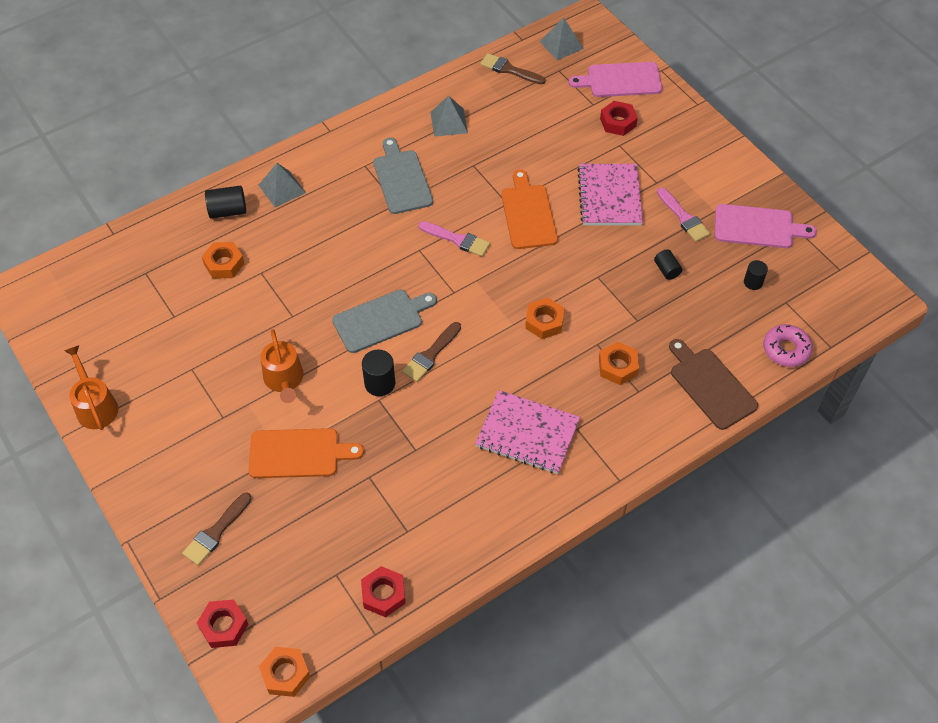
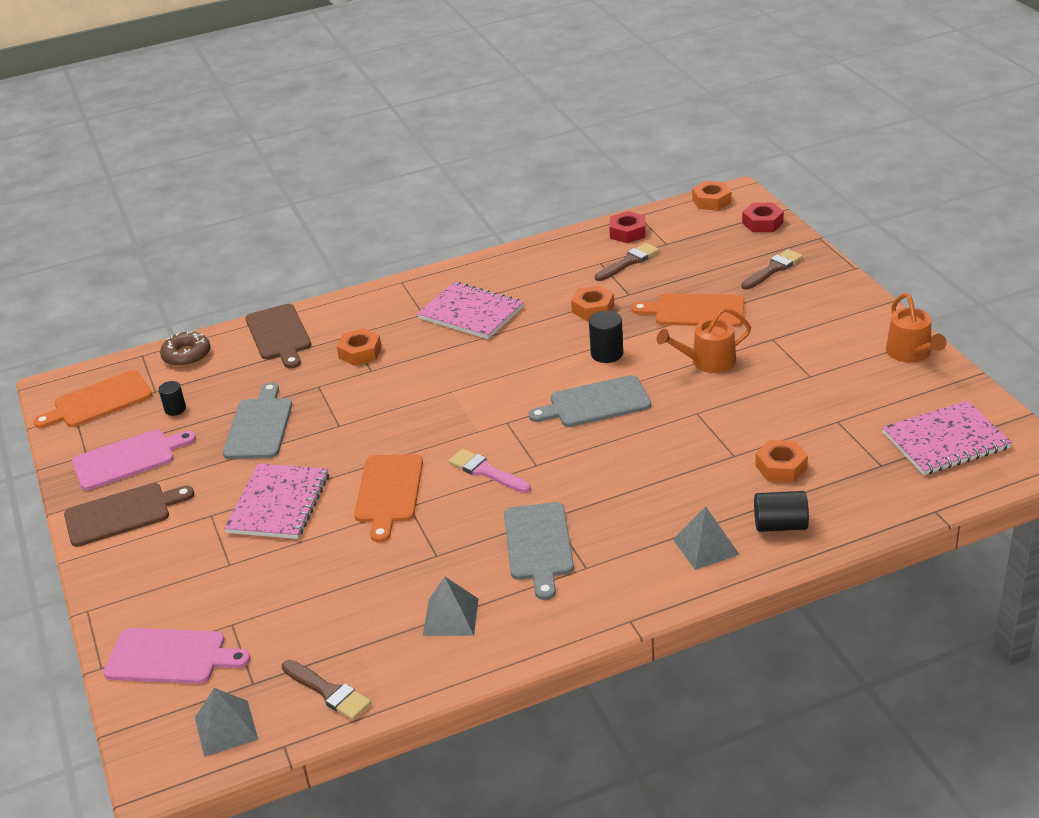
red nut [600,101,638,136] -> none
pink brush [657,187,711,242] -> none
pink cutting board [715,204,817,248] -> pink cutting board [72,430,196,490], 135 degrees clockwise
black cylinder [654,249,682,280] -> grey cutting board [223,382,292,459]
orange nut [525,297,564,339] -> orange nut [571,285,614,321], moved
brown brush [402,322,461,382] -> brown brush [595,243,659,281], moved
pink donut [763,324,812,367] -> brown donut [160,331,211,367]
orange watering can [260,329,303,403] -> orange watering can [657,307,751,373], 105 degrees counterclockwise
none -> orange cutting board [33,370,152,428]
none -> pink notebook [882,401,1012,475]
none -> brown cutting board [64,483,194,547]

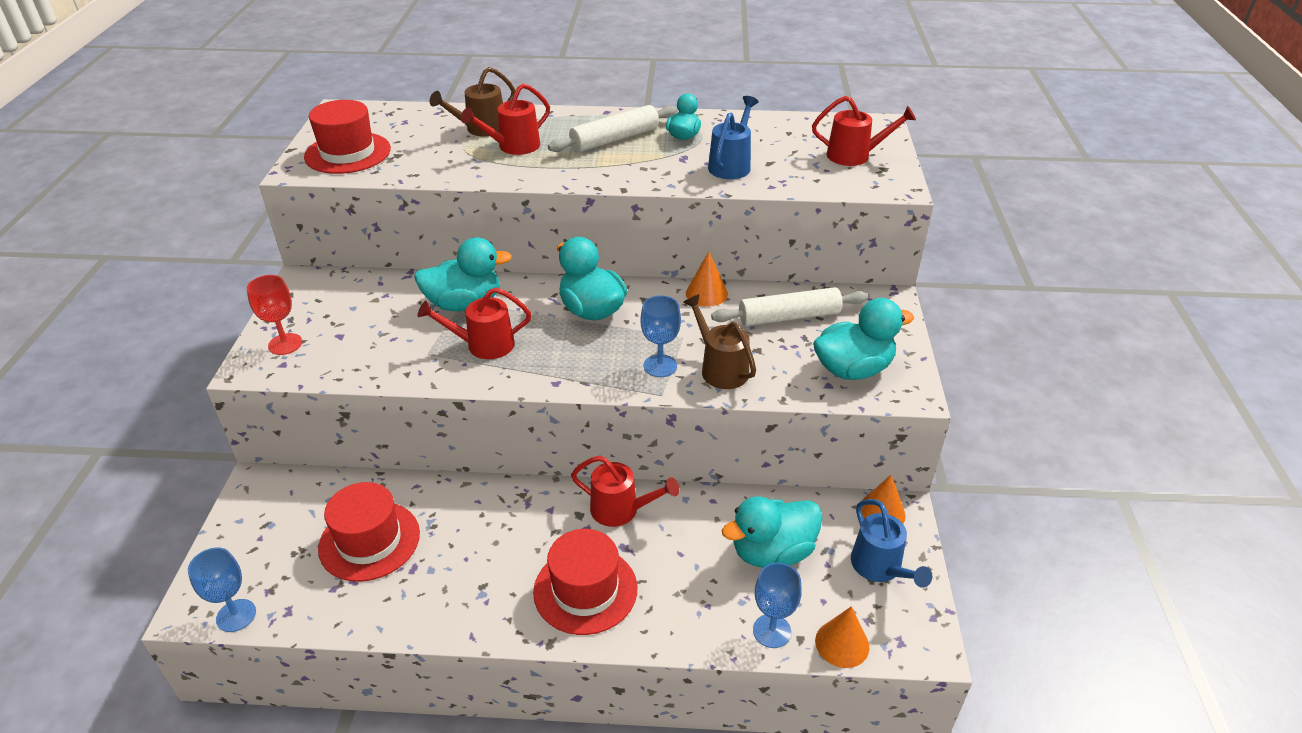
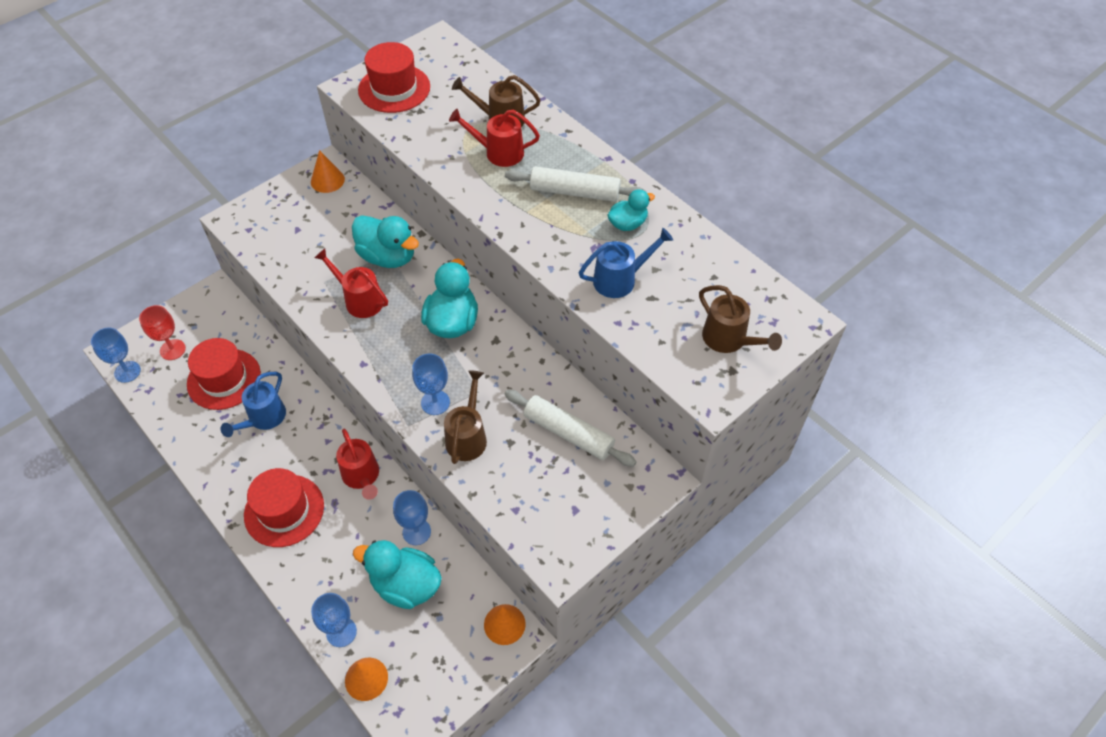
red watering can [812,96,916,166] -> brown watering can [699,285,782,353]
orange cone [686,252,728,307] -> orange cone [311,150,345,193], moved
red goblet [247,275,302,355] -> red goblet [139,305,186,360], moved
turquoise duck [813,298,914,380] -> none
blue watering can [851,499,932,588] -> blue watering can [221,372,286,437], moved
none -> blue goblet [393,490,431,545]

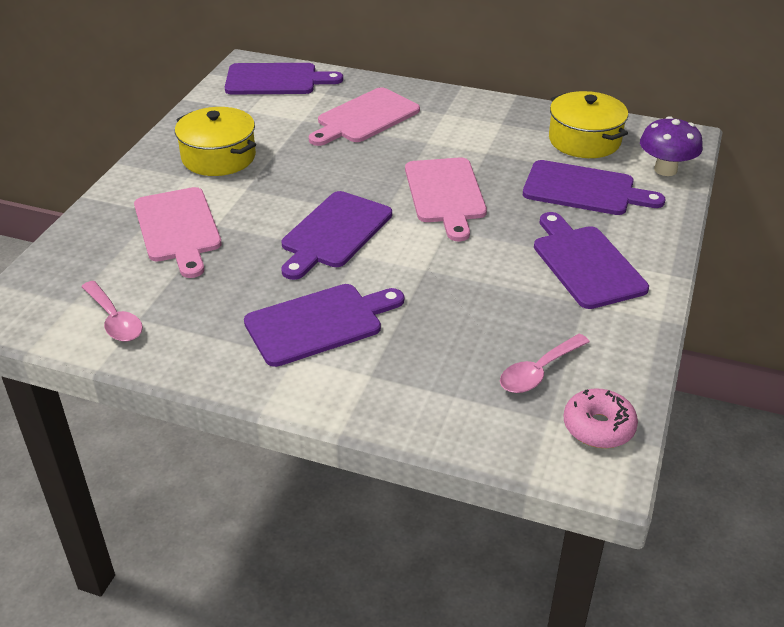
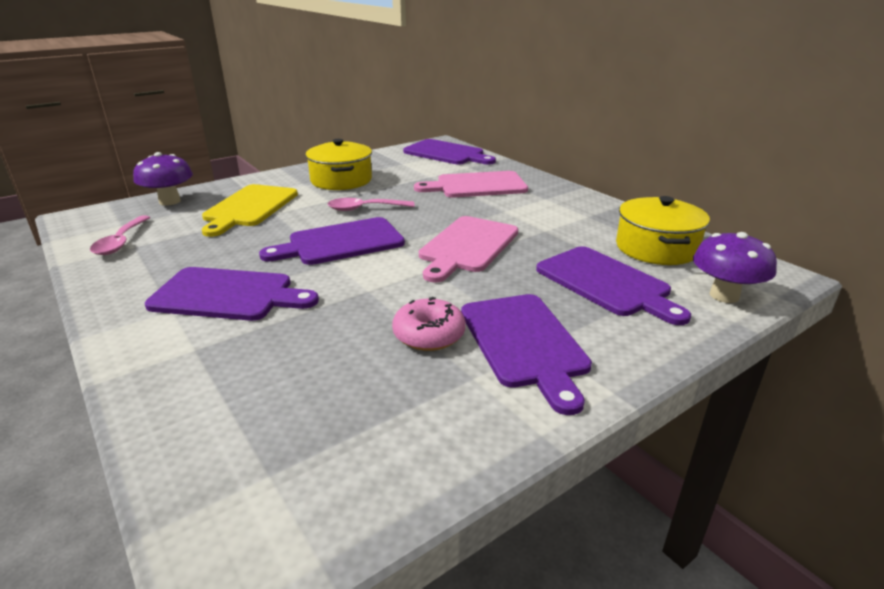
pink cutting board [134,187,222,278] -> yellow cutting board [202,184,298,237]
purple cutting board [534,212,649,309] -> purple cutting board [461,294,592,415], 150 degrees clockwise
pink spoon [500,334,590,393] -> pink spoon [328,198,414,211], moved
pink donut [563,388,638,448] -> pink donut [392,297,466,351], moved
none -> purple mushroom [133,152,193,206]

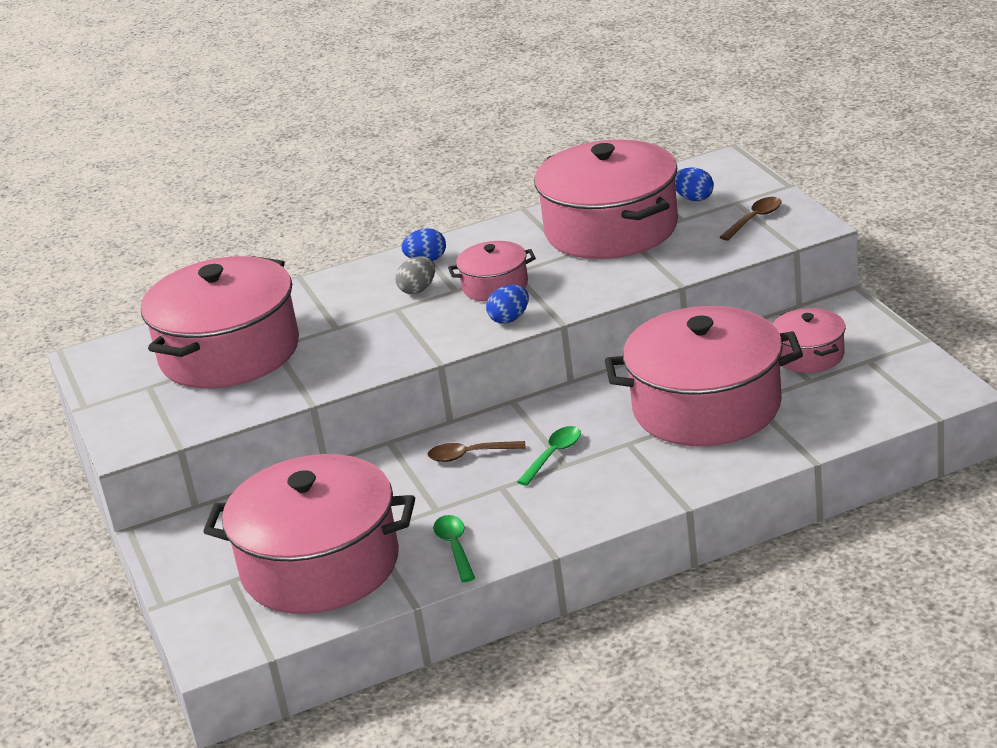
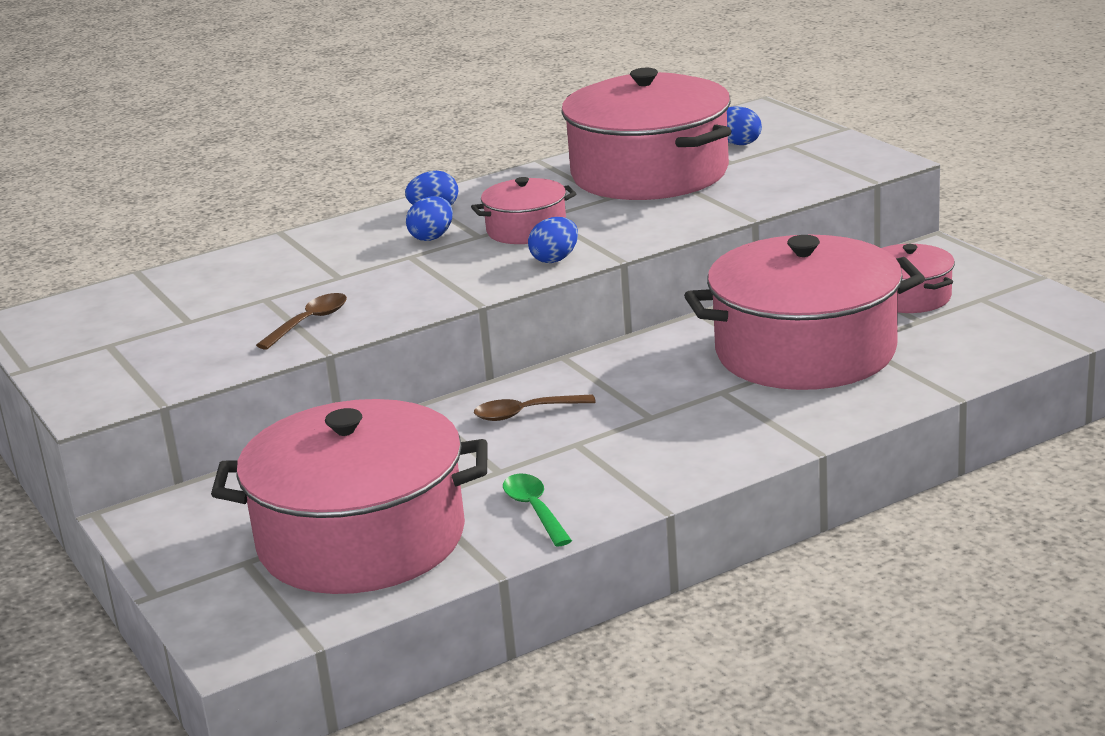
brown spoon [720,197,781,241] -> brown spoon [256,293,347,350], moved
pink pot [141,256,299,389] -> none
grey egg [395,256,435,294] -> blue egg [406,196,453,241]
green spoon [517,426,581,486] -> none

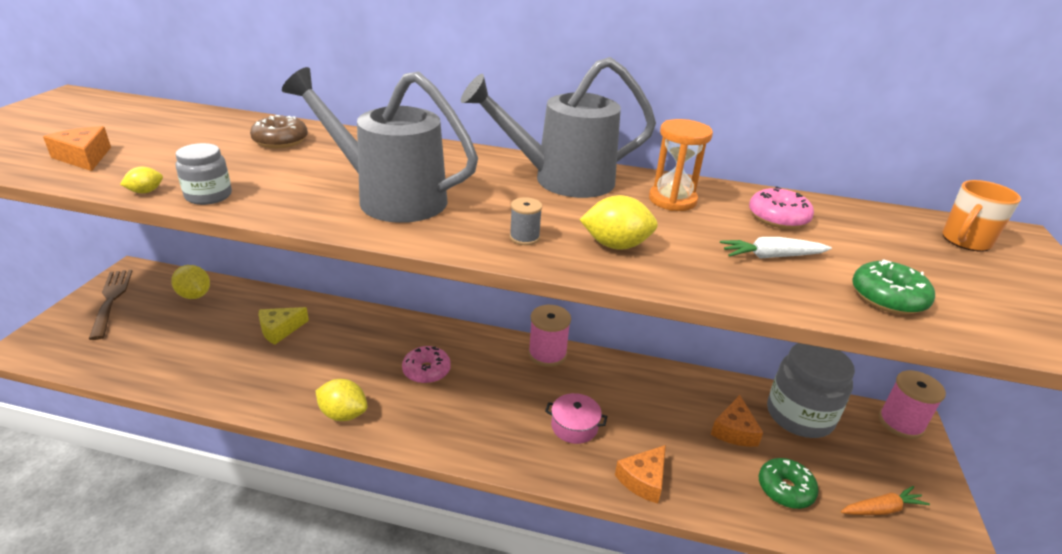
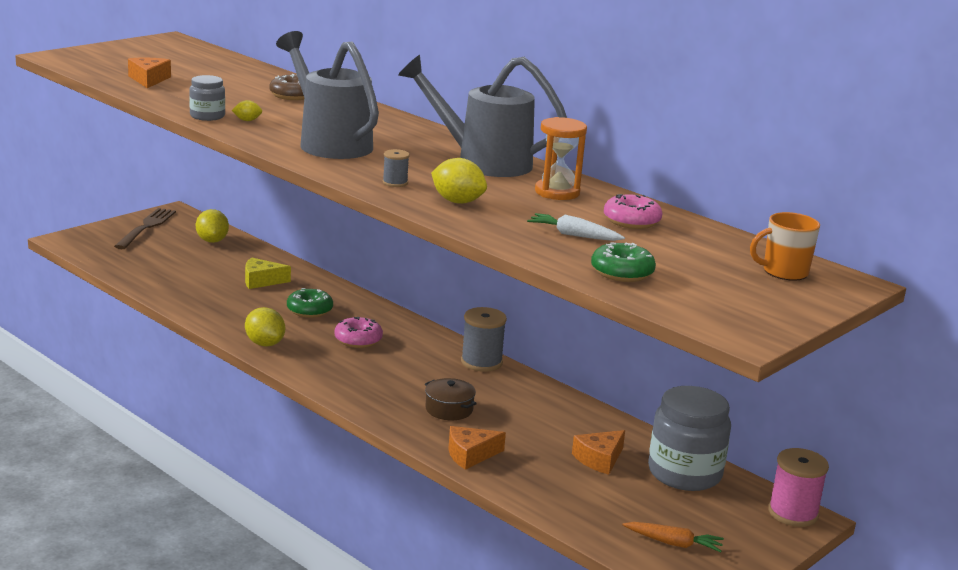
yellow lemon [120,167,163,193] -> yellow lemon [232,100,262,121], moved
pink spool [528,305,571,367] -> grey spool [461,307,507,372]
pink pot [545,393,607,444] -> brown pot [425,378,477,420]
green donut [759,458,819,509] -> green donut [287,288,333,318], moved

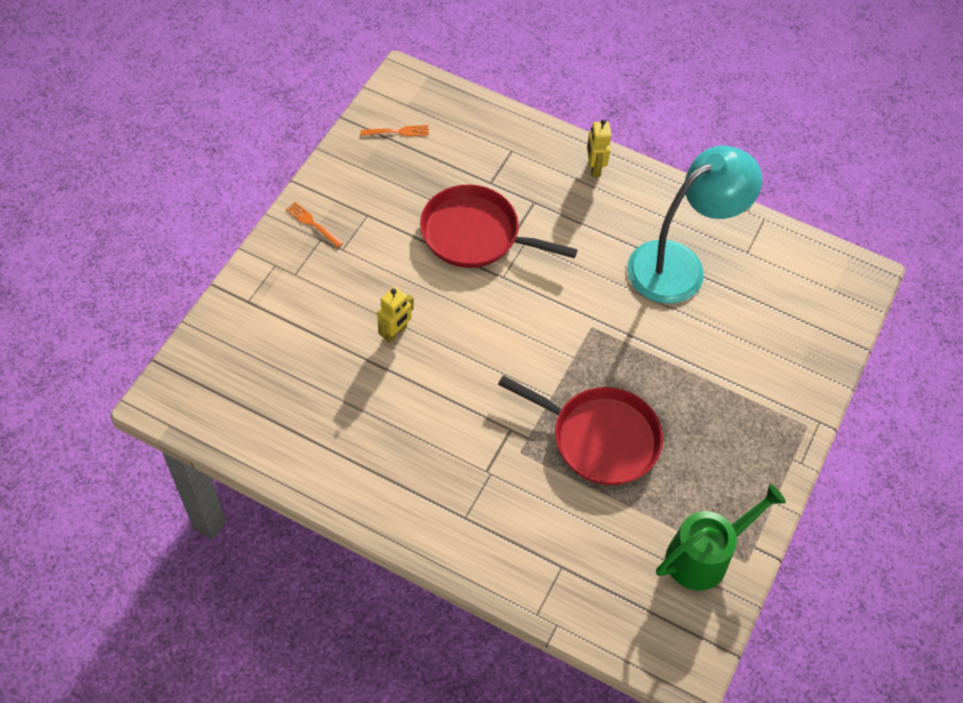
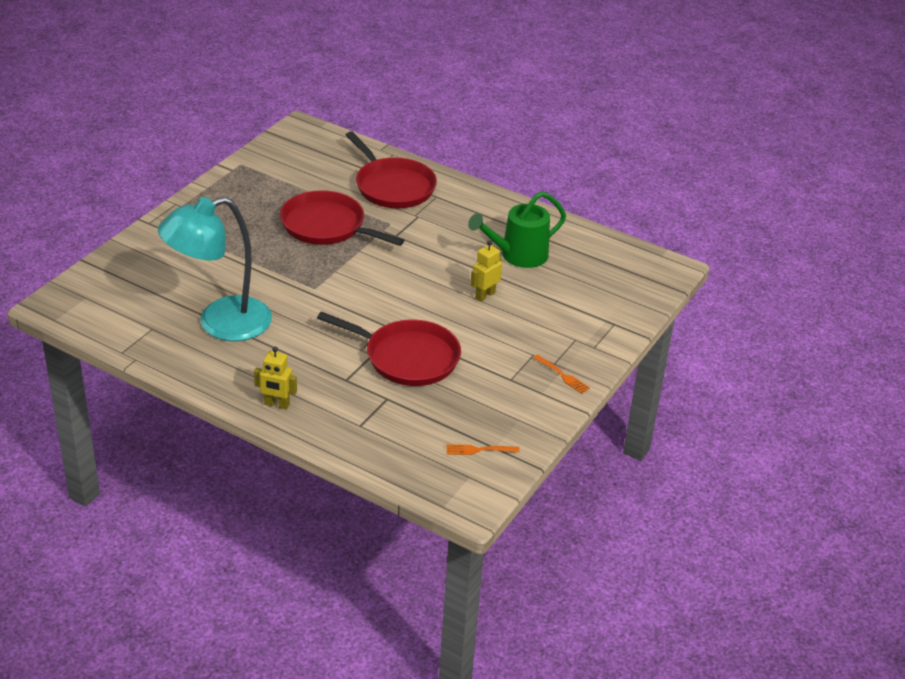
yellow robot [587,119,611,177] -> yellow robot [254,347,297,409], 105 degrees clockwise
green watering can [656,484,786,591] -> green watering can [468,191,566,268], moved
none -> red pan [346,131,437,208]

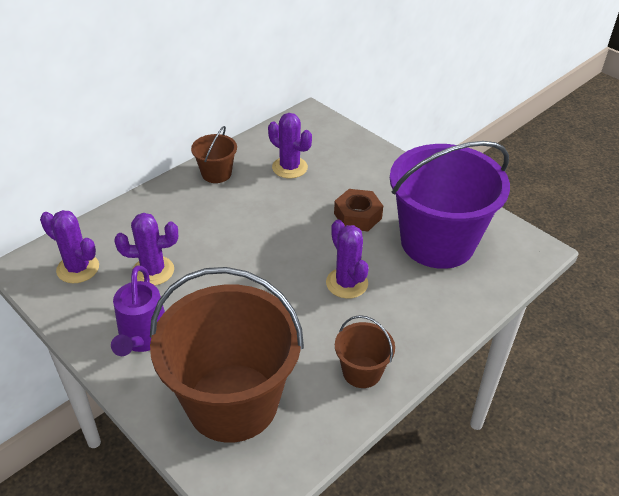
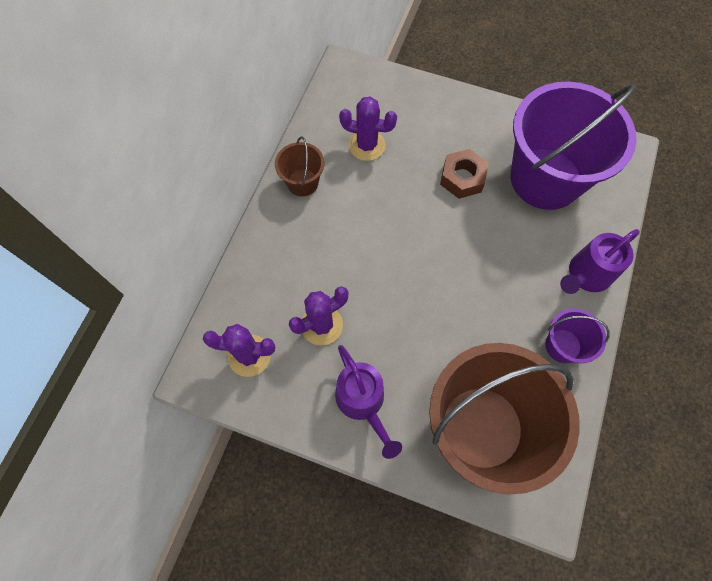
purple cactus [326,220,369,299] -> none
brown bucket [335,315,395,388] -> purple bucket [545,309,610,363]
none -> purple watering can [560,229,640,294]

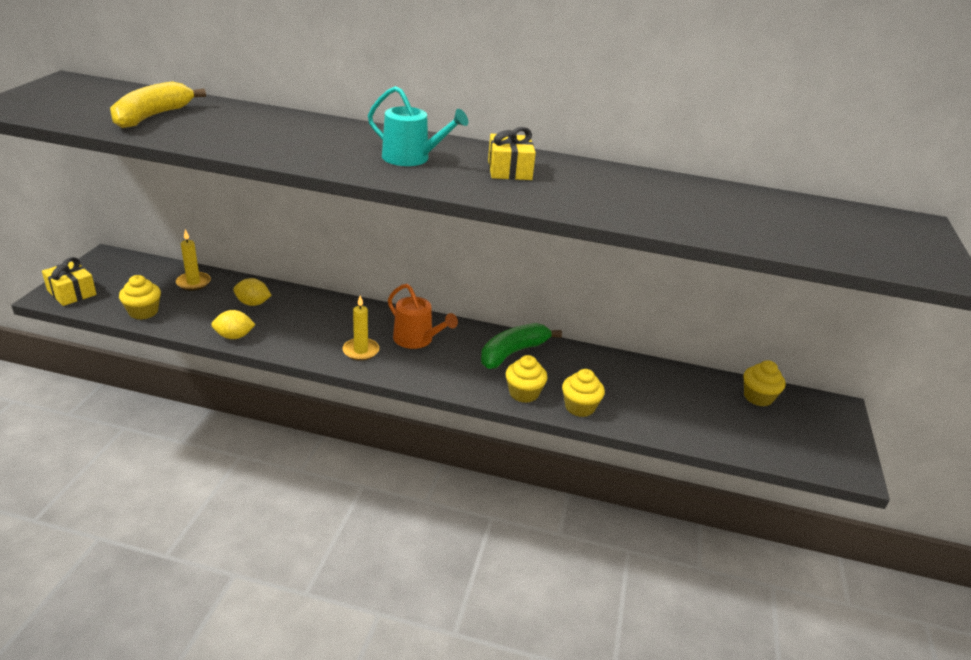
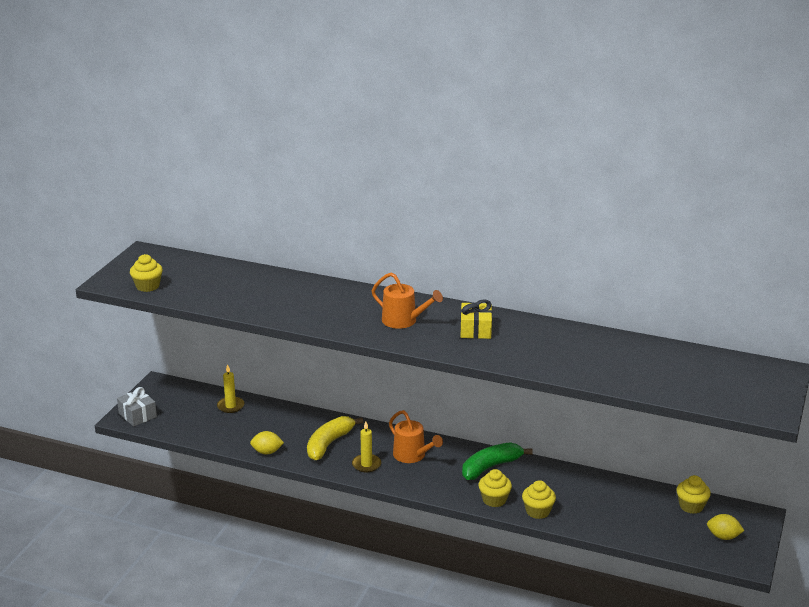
yellow banana [110,81,206,128] -> yellow banana [307,416,363,461], moved
turquoise watering can [368,86,468,166] -> orange watering can [372,272,443,329]
yellow gift [42,257,97,306] -> grey gift [117,387,157,427]
yellow cupcake [119,275,161,320] -> yellow cupcake [130,254,163,292], moved
yellow lemon [233,278,272,306] -> yellow lemon [707,514,744,540], moved

